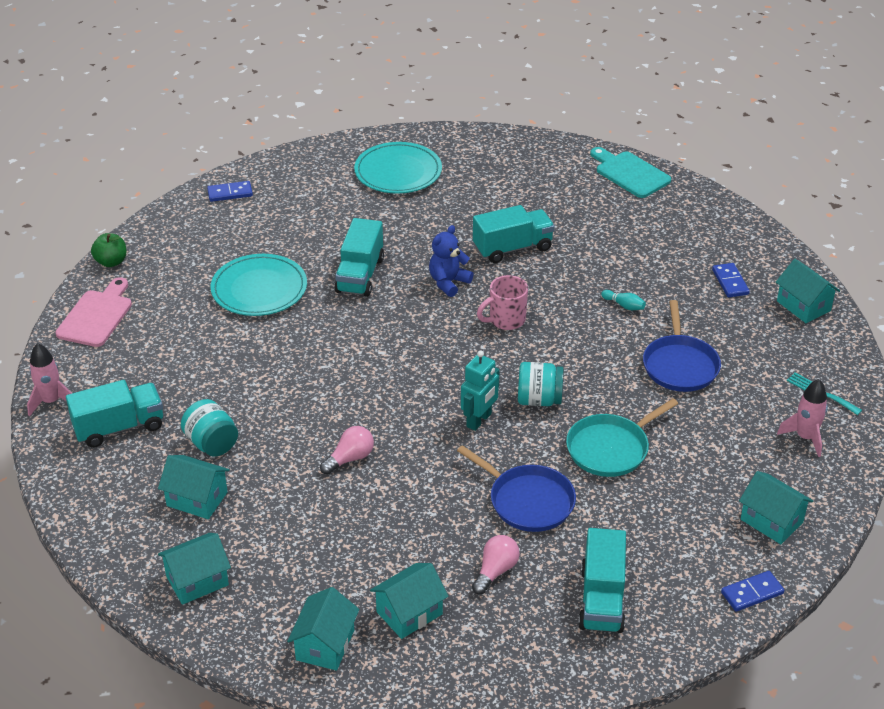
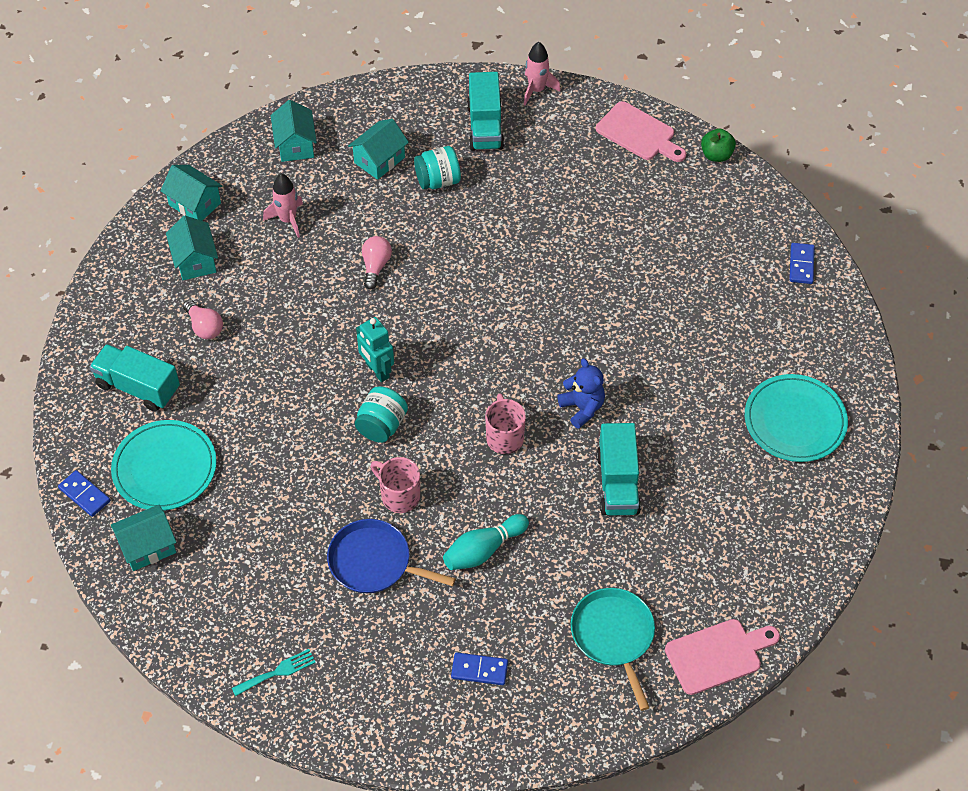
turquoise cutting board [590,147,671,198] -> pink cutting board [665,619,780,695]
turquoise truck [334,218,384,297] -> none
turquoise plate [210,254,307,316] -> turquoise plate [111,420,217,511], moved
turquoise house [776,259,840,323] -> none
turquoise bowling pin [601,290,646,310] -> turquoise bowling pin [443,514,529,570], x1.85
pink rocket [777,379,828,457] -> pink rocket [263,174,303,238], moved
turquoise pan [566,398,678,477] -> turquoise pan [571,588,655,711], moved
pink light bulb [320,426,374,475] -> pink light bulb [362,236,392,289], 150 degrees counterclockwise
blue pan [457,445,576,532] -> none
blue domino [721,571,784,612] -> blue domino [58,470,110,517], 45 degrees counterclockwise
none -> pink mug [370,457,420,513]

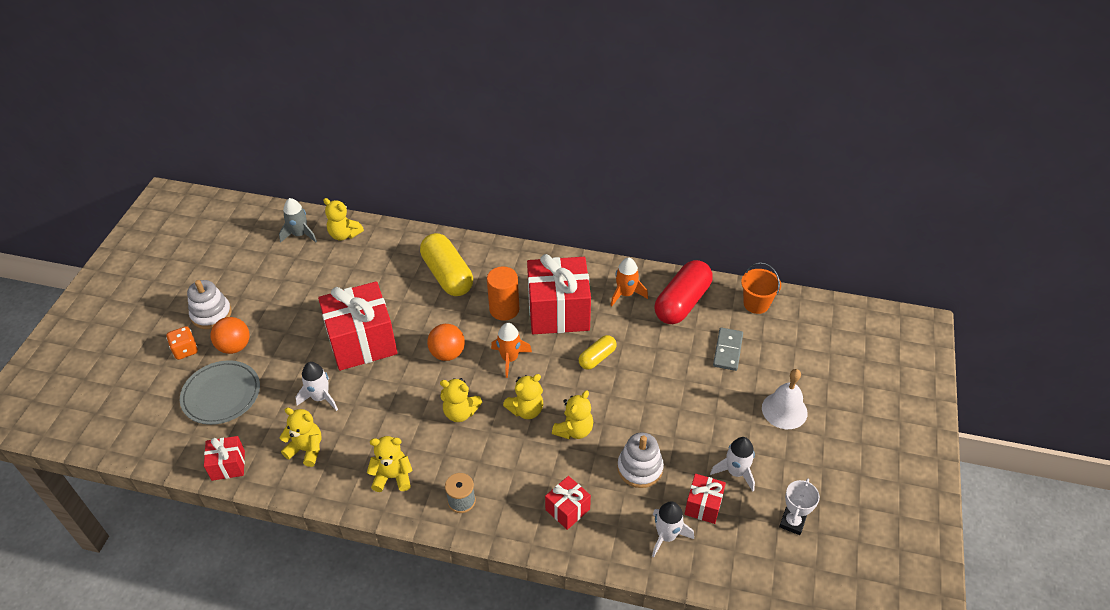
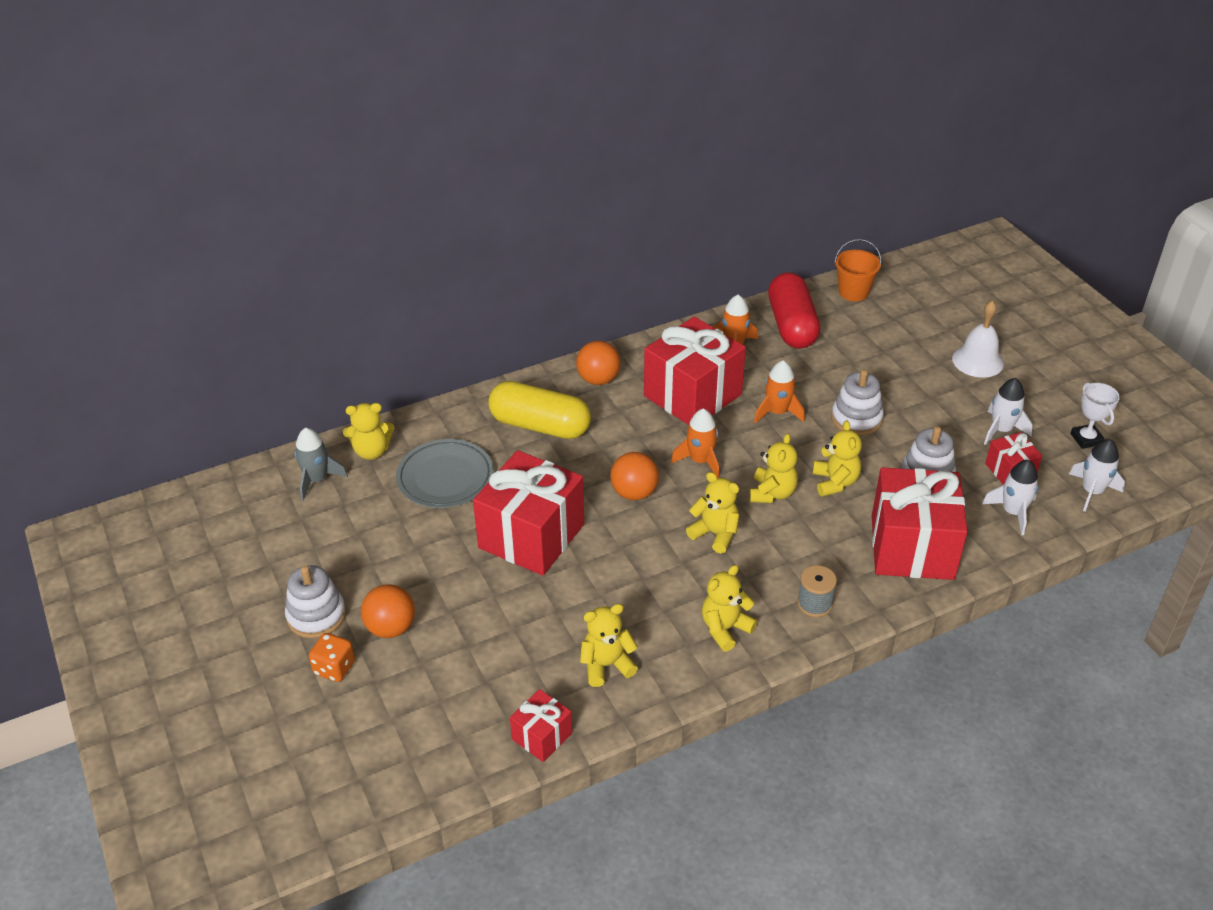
orange cylinder [487,267,519,320] -> none
grey domino [713,328,743,371] -> none
yellow capsule [579,335,617,370] -> orange rocket [754,360,805,423]
grey plate [180,360,260,425] -> grey plate [396,439,494,508], moved
white rocket [296,362,338,411] -> white rocket [1069,439,1125,512], moved
yellow teddy bear [440,378,482,422] -> yellow teddy bear [686,472,739,553], 120 degrees counterclockwise
red gift [545,476,591,530] -> red gift [872,467,968,580], x2.07
none -> orange ball [576,341,620,385]
none -> white stacking toy [831,370,884,436]

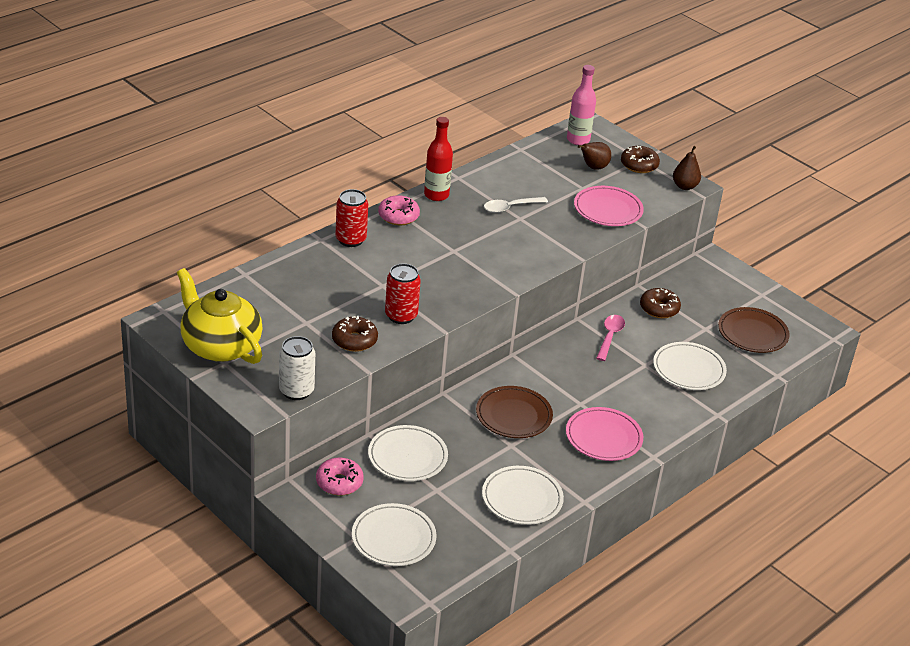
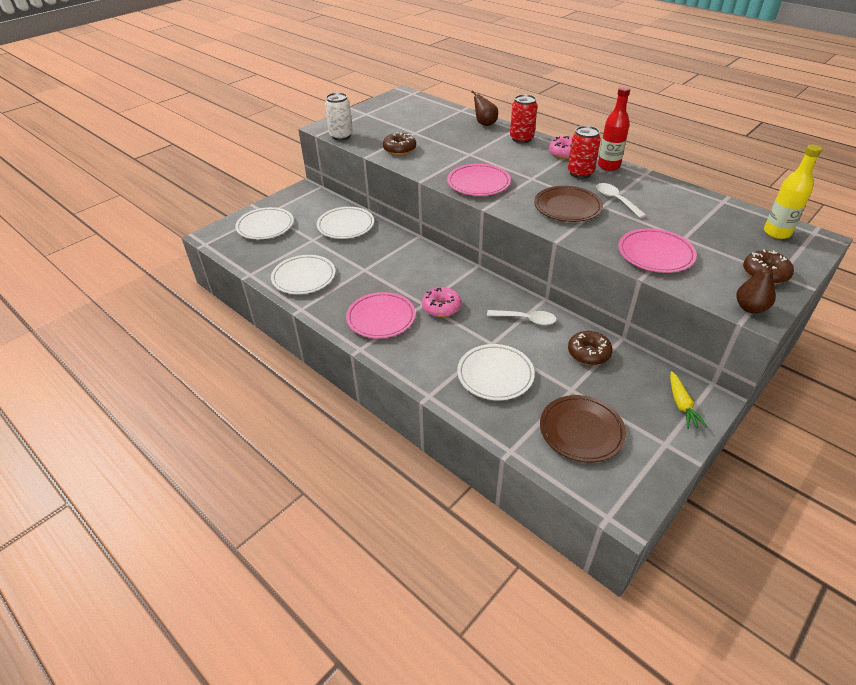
pink bottle [567,65,596,145] -> yellow bottle [764,145,822,239]
brown pear [578,142,611,170] -> brown pear [471,90,498,126], moved
red can [385,263,421,324] -> red can [568,126,601,179], moved
yellow teapot [177,268,263,364] -> none
pink spoon [596,315,625,361] -> white spoon [487,310,557,325]
brown plate [476,386,553,438] -> brown plate [534,186,603,222], moved
pink donut [316,458,364,495] -> pink donut [422,287,461,317], moved
none -> pink plate [447,164,511,196]
none -> yellow carrot [670,371,707,429]

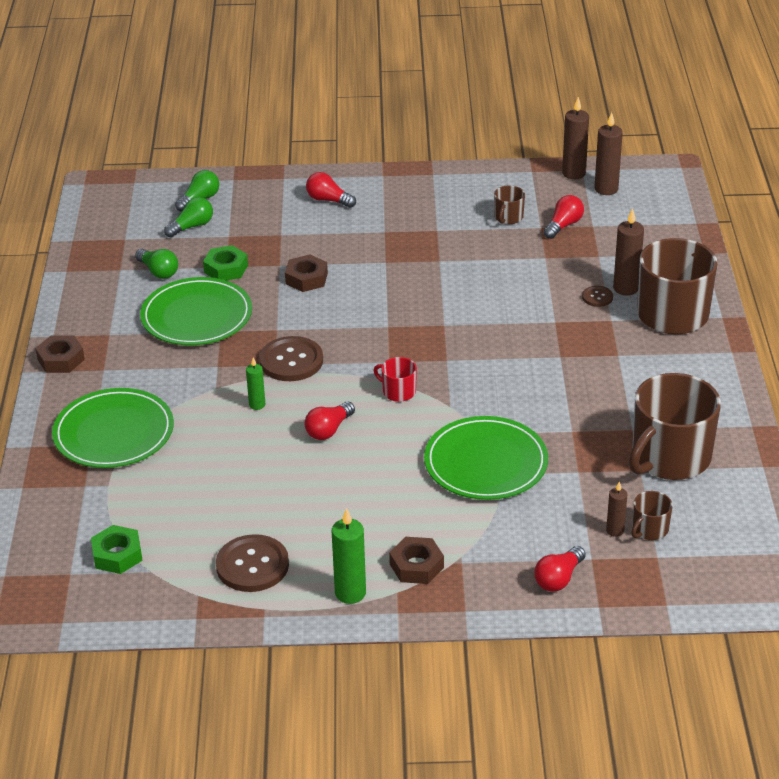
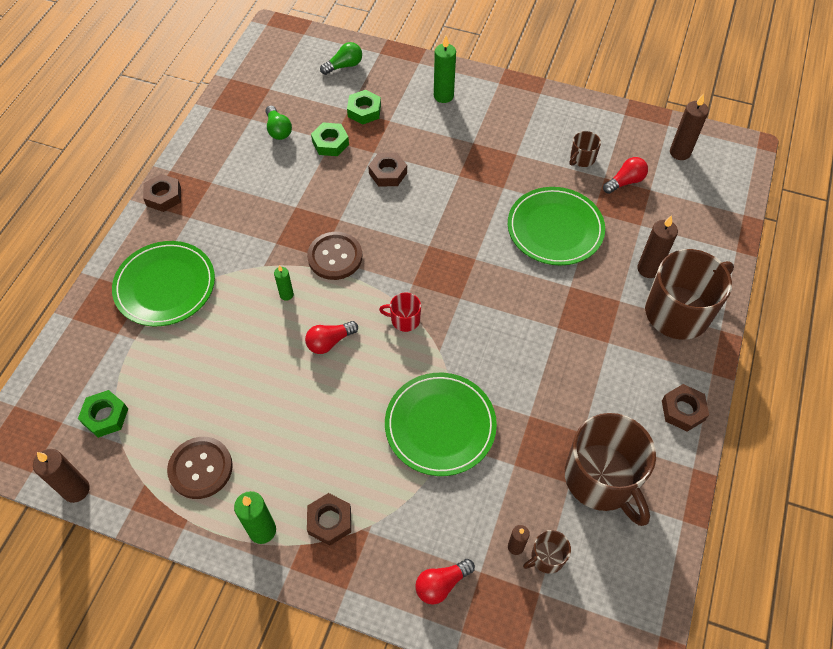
brown candle [562,97,589,179] -> brown candle [33,449,90,503], moved
red light bulb [306,172,356,208] -> green candle [434,36,456,103]
green light bulb [164,197,213,238] -> none
green plate [140,277,252,345] -> green plate [508,187,605,265], moved
brown button [582,286,613,307] -> none
red mug [374,357,417,402] -> red mug [379,292,421,332], 45 degrees counterclockwise
brown mug [629,373,721,480] -> brown mug [565,413,656,526], 90 degrees counterclockwise
none -> green nut [347,90,381,125]
none -> brown nut [662,384,709,432]

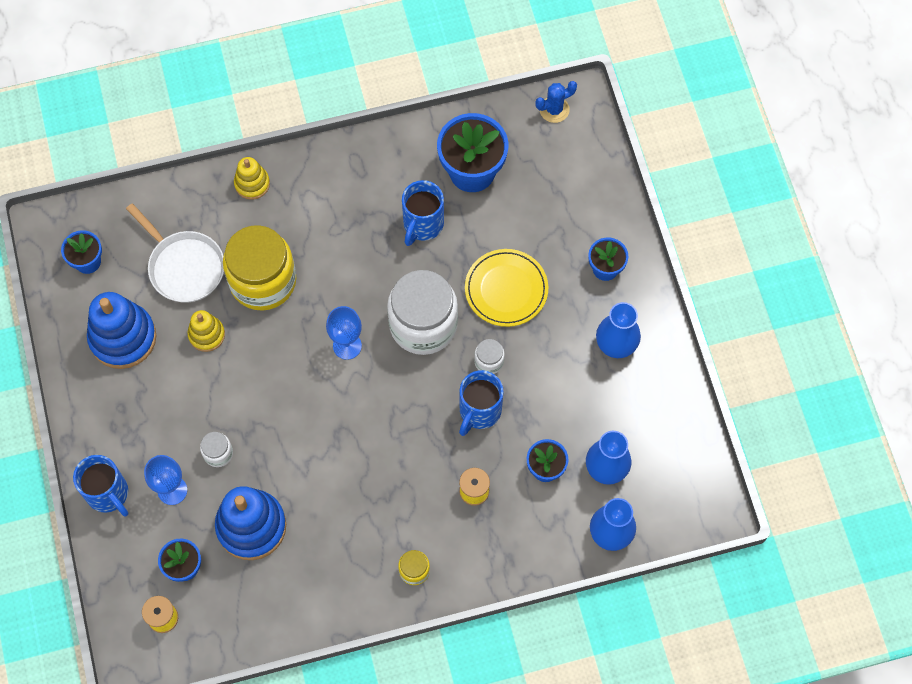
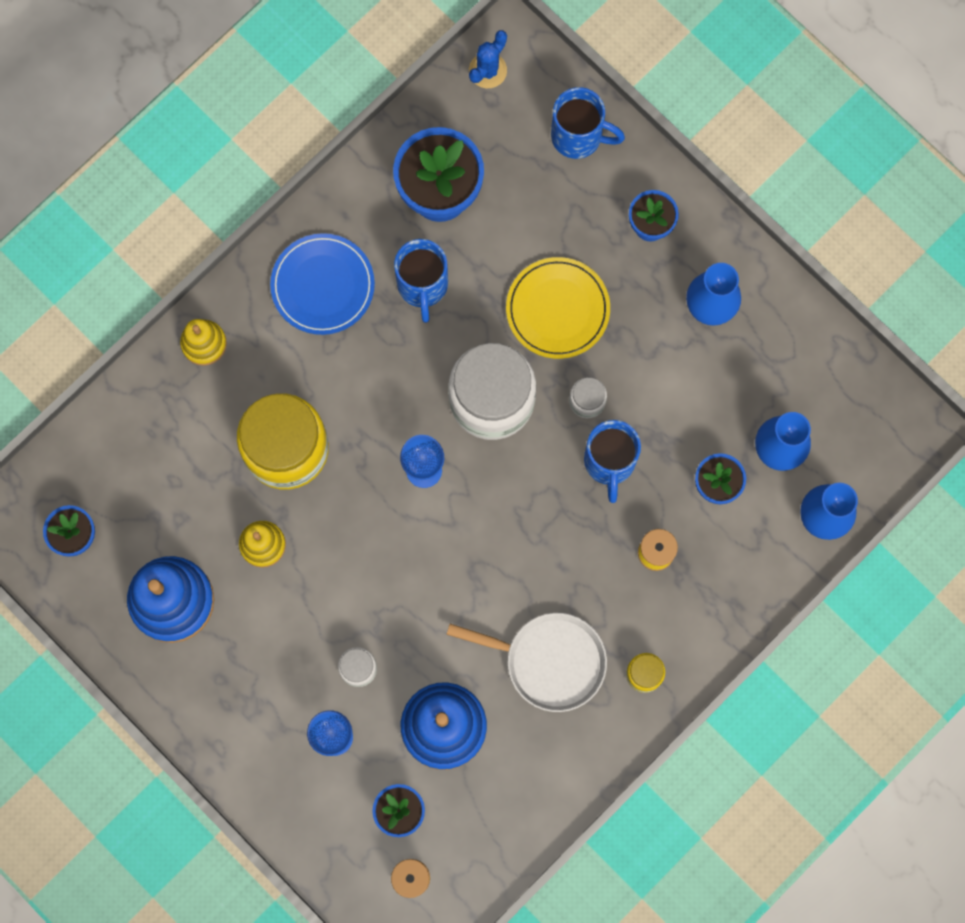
white pan [126,203,224,303] -> white pan [446,613,607,712], moved
blue mug [73,455,128,517] -> blue mug [551,87,625,159], moved
none -> blue plate [270,233,375,335]

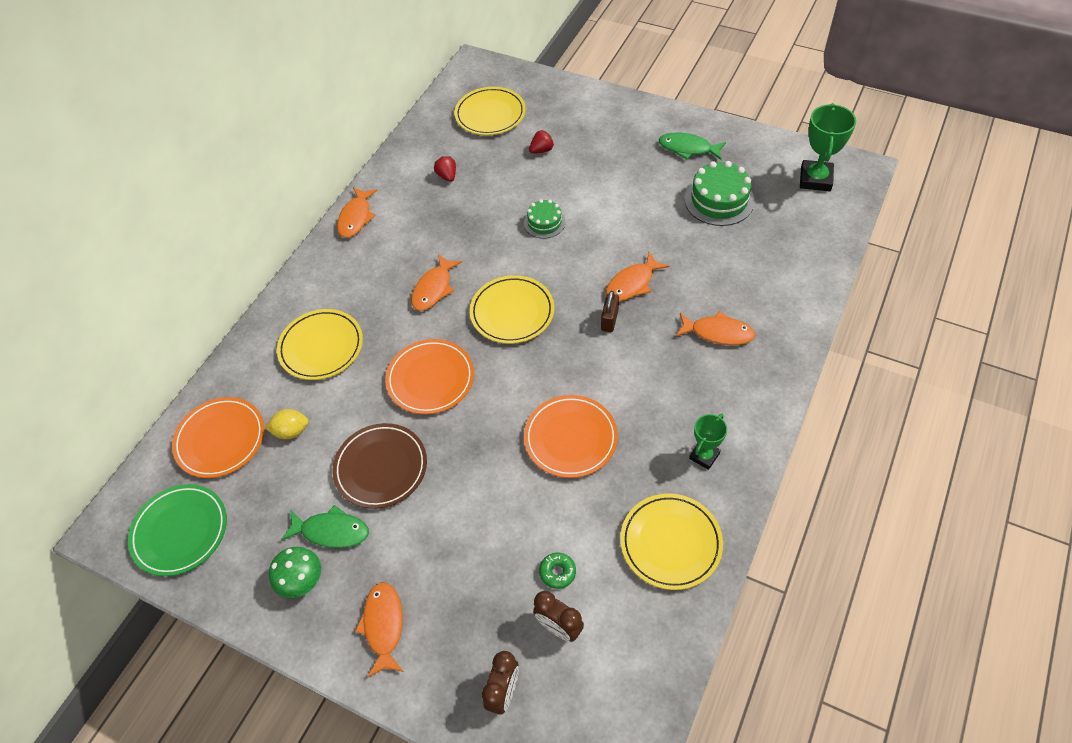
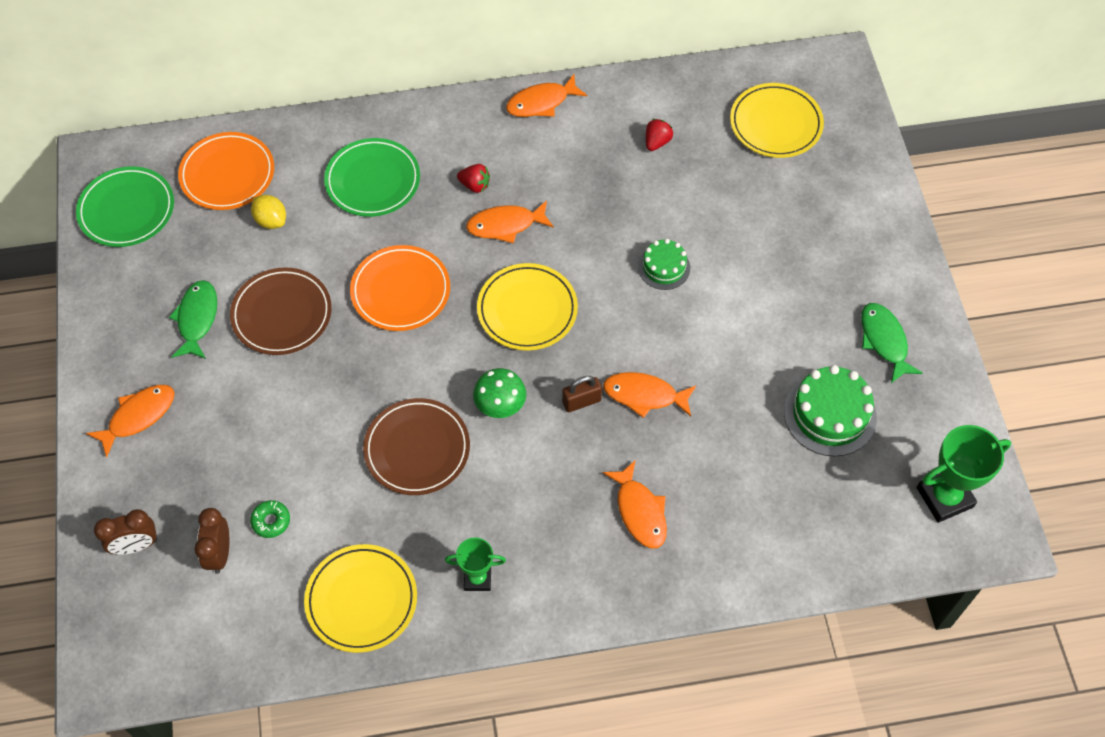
red strawberry [529,130,554,154] -> red strawberry [457,164,490,193], moved
yellow plate [277,309,363,380] -> green plate [324,138,420,217]
orange plate [524,395,618,478] -> brown plate [363,398,470,495]
green fish [281,505,369,548] -> green fish [169,280,217,359], 150 degrees counterclockwise
green mushroom [269,547,321,598] -> green mushroom [473,368,526,418], moved

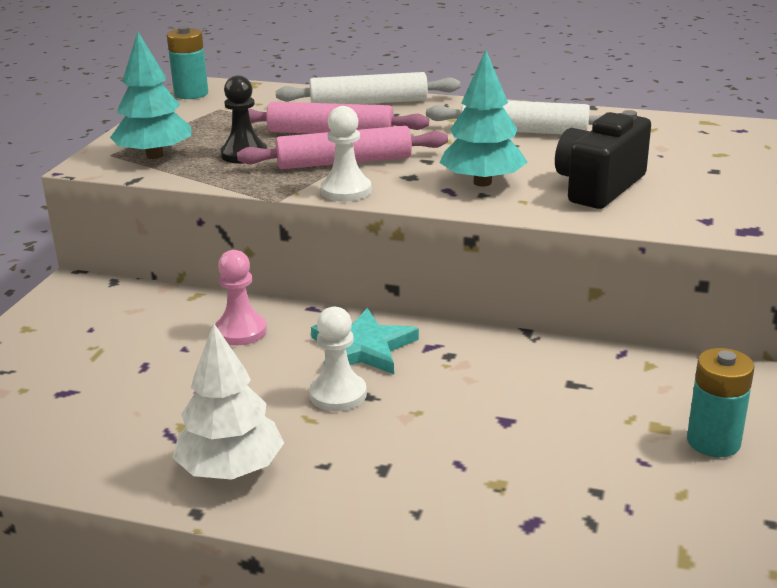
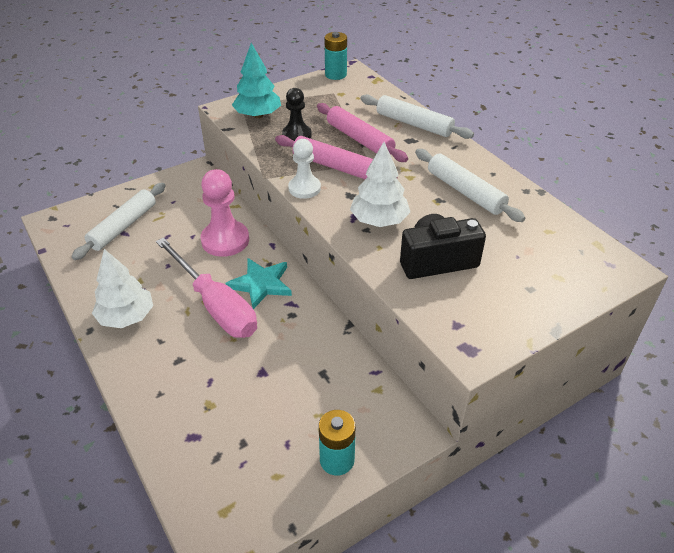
turquoise tree [439,50,528,186] -> white tree [350,142,410,227]
pink pawn [215,250,267,345] -> pink pawn [200,169,249,257], x1.58
white pawn [309,307,367,411] -> pink screwdriver [156,238,257,338]
none -> white rolling pin [71,183,166,260]

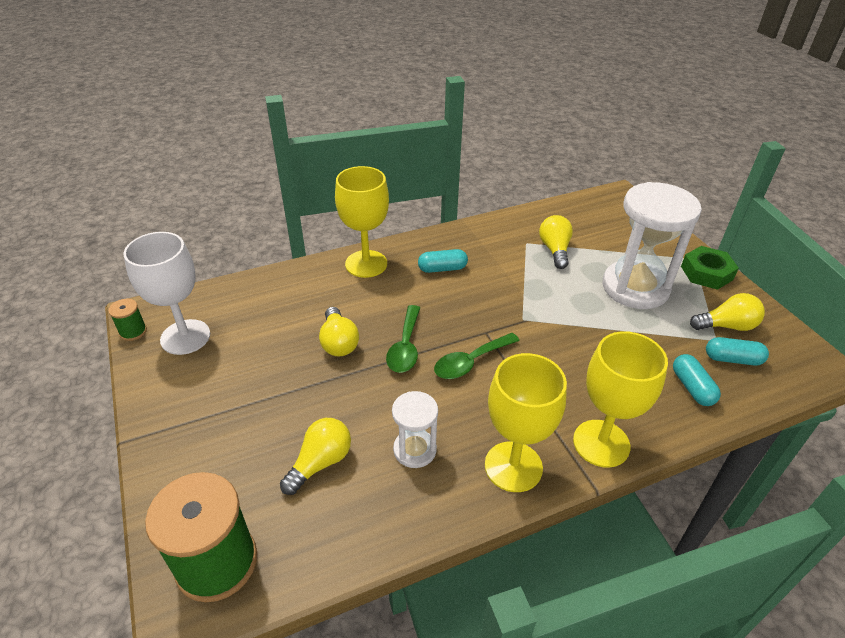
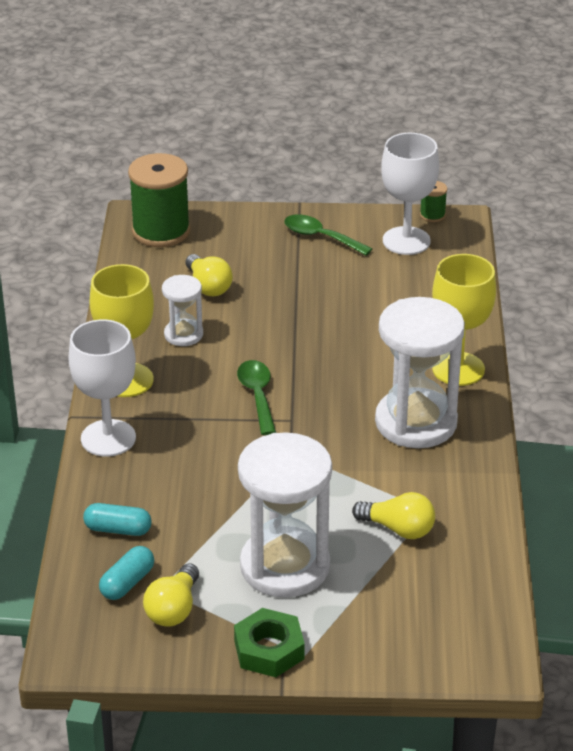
turquoise capsule [418,249,468,273] -> white hourglass [375,297,465,448]
green spoon [386,305,420,373] -> green spoon [284,214,372,256], moved
yellow light bulb [319,307,359,356] -> none
yellow goblet [573,331,668,468] -> white goblet [68,320,136,457]

